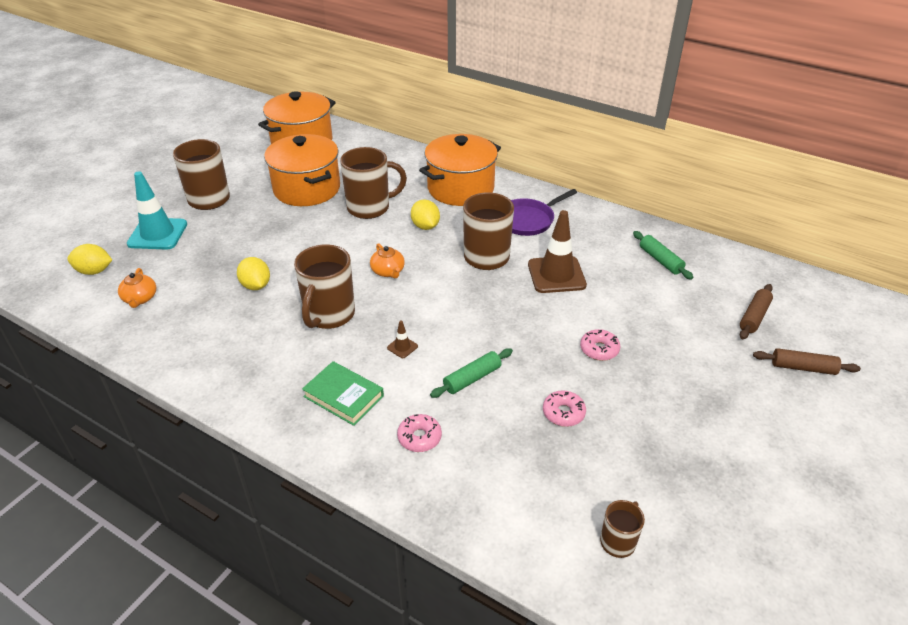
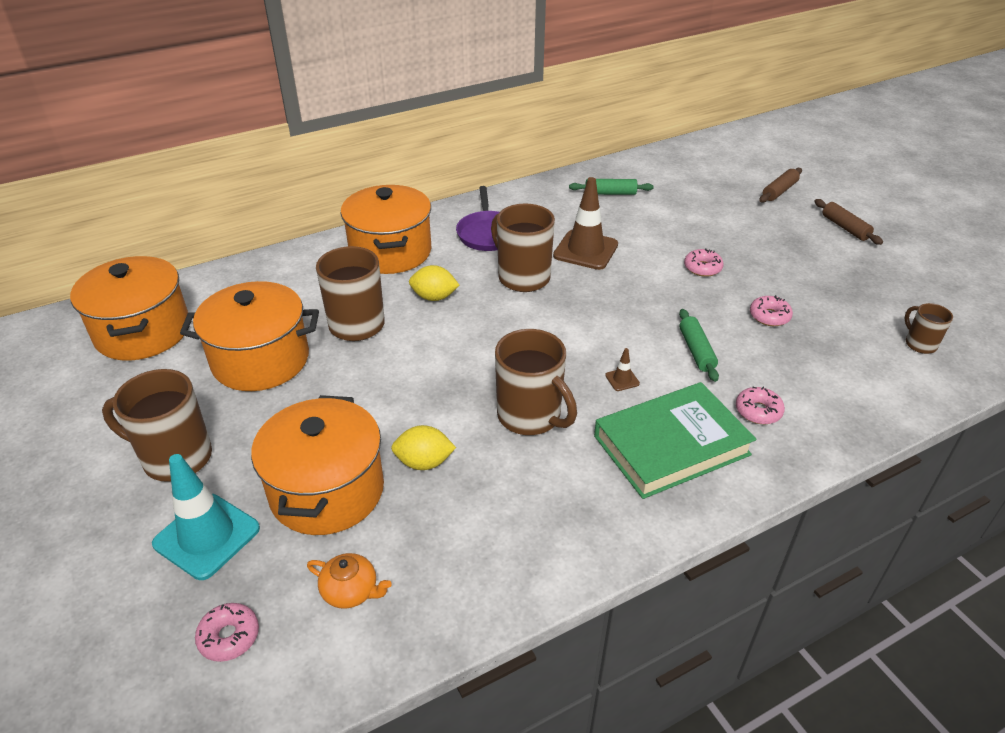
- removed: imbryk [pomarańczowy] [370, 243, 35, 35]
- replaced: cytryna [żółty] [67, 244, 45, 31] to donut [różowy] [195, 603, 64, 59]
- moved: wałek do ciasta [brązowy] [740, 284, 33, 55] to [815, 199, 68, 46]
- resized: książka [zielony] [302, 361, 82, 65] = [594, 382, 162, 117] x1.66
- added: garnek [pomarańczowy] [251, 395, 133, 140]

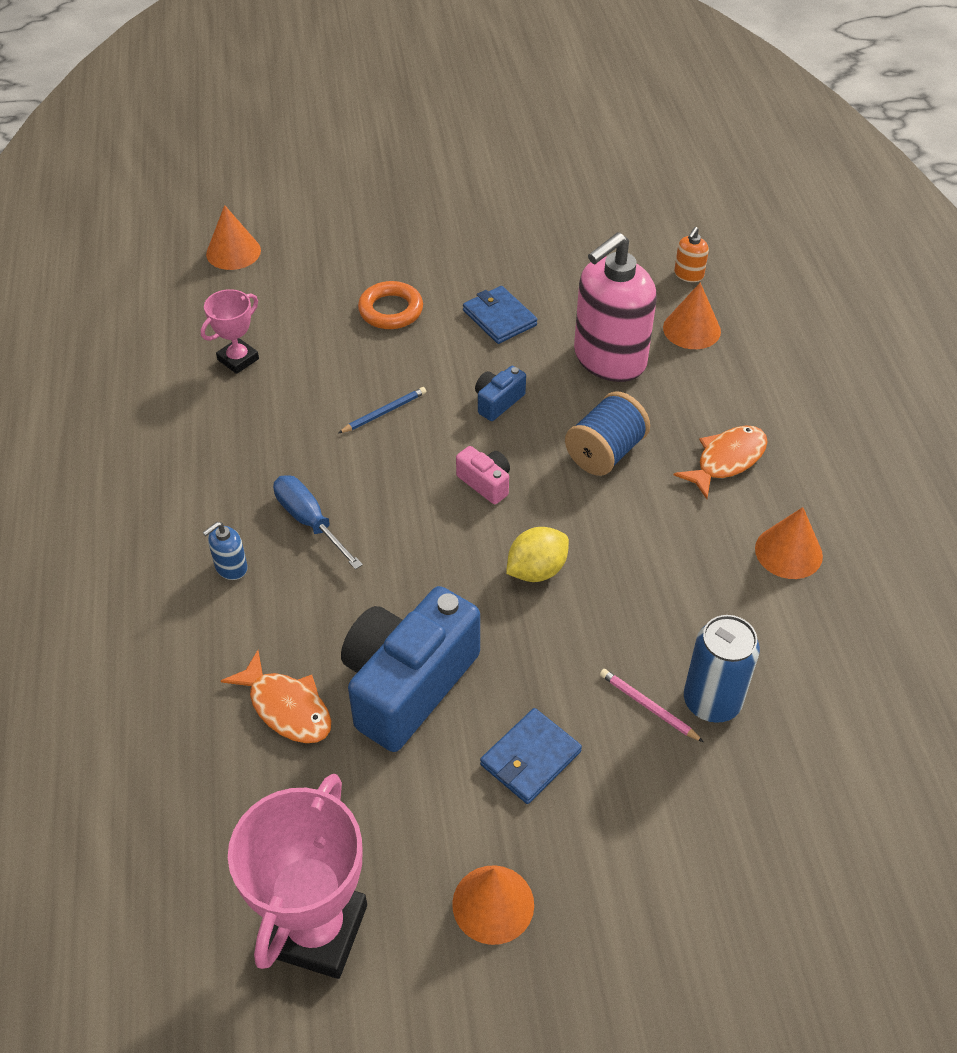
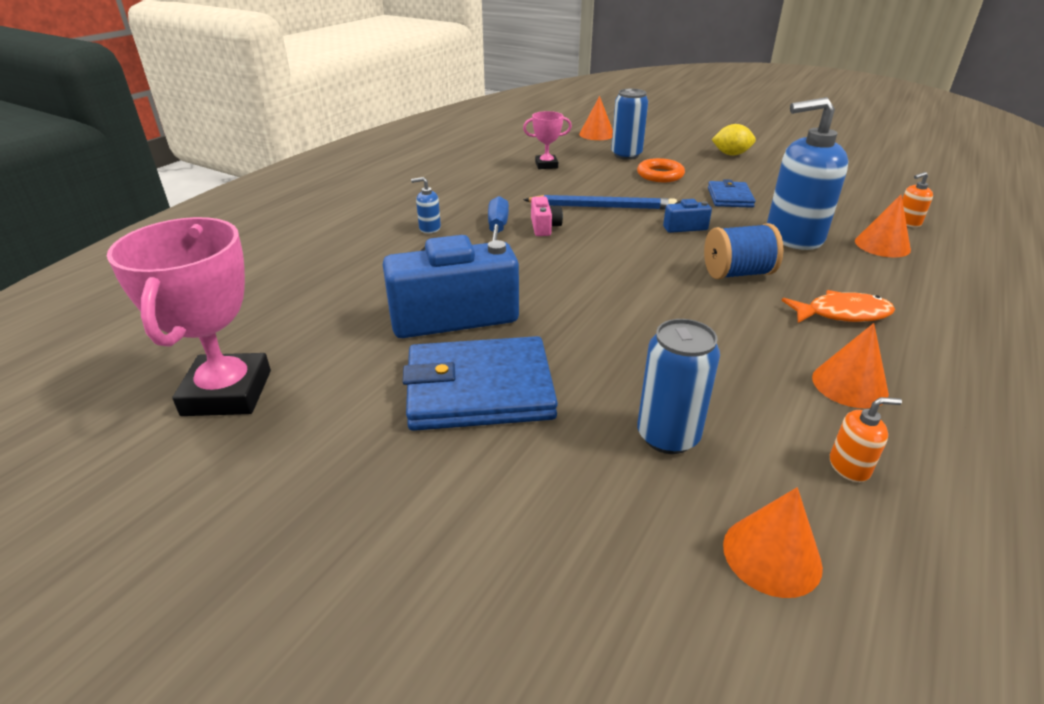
- recoloured: dozownik mydła [różowy] [574, 232, 83, 150] to dozownik mydła [niebieski] [767, 97, 81, 153]
- resized: ołówek [niebieski] [339, 387, 87, 46] = [523, 195, 154, 15] x1.97
- moved: aparat fotograficzny [różowy] [456, 446, 54, 58] to [531, 196, 32, 40]
- moved: cytryna [żółty] [506, 527, 63, 55] to [711, 124, 45, 32]
- removed: ryba [pomarańczowy] [221, 650, 110, 93]
- removed: ołówek [różowy] [600, 669, 104, 73]
- resized: portfel [niebieski] [480, 708, 102, 96] = [403, 336, 155, 95] x1.81
- turned: puchar [różowy] [228, 774, 139, 205] = [107, 217, 164, 199] 60 degrees counterclockwise
- moved: stożek [pomarańczowy] [452, 865, 82, 80] to [723, 487, 100, 111]
- added: puszka [niebieski] [611, 89, 37, 71]
- added: dozownik mydła [pomarańczowy] [830, 397, 72, 85]

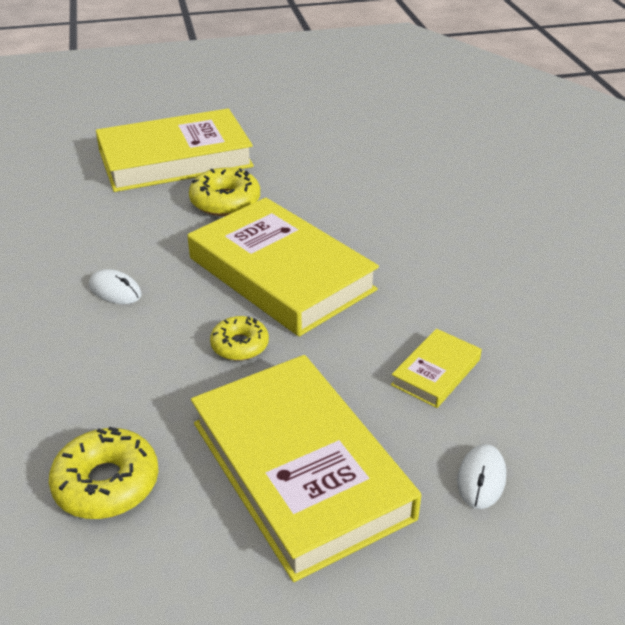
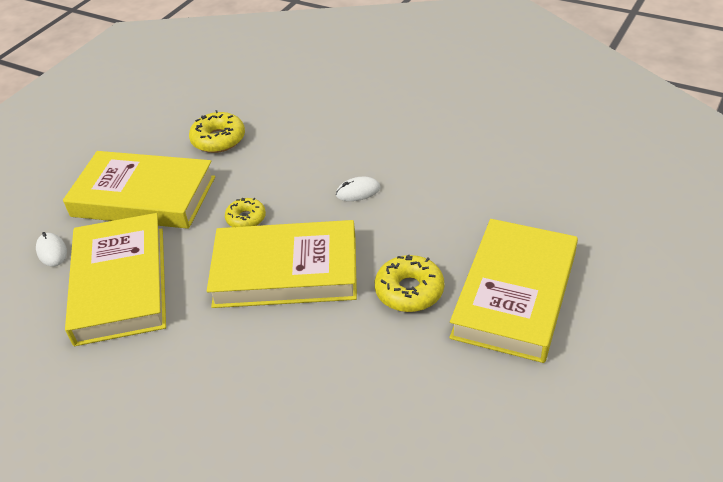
- resized: książka [żółty] [391, 329, 91, 79] = [65, 213, 101, 133] x2.26

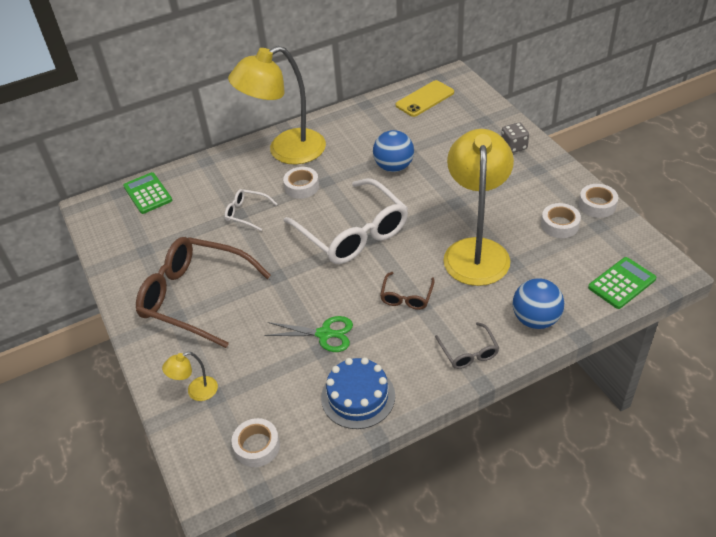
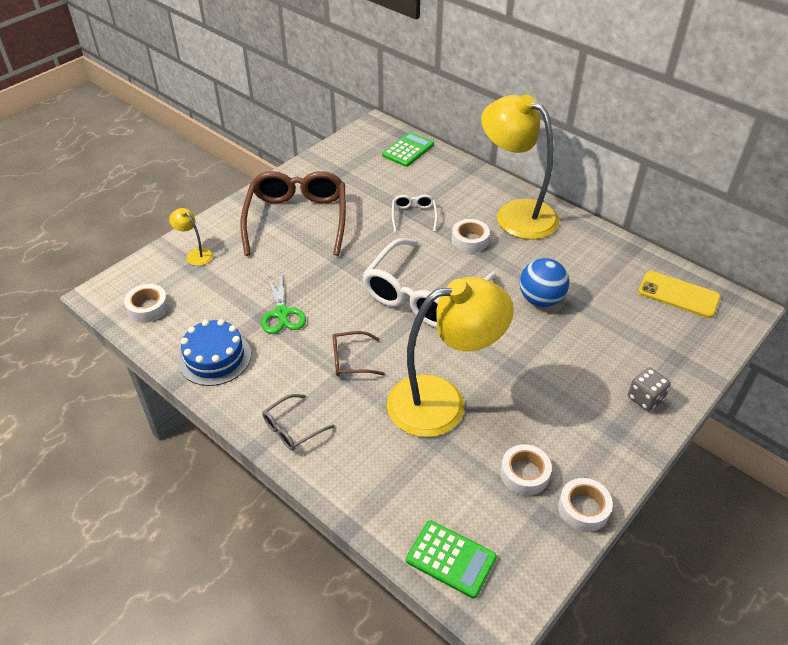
- removed: piłka [niebieski] [513, 278, 51, 51]

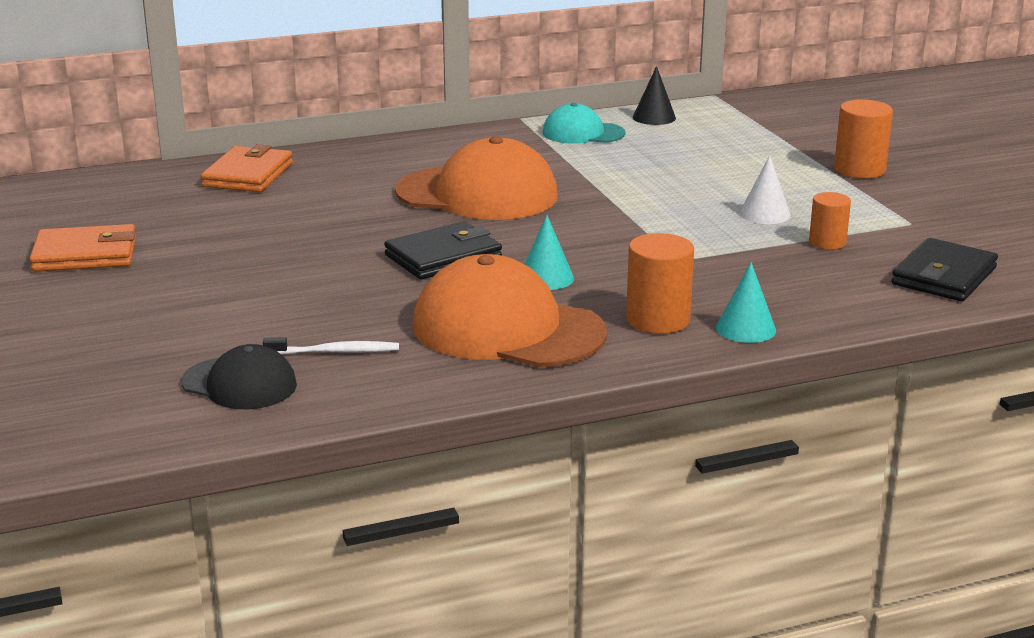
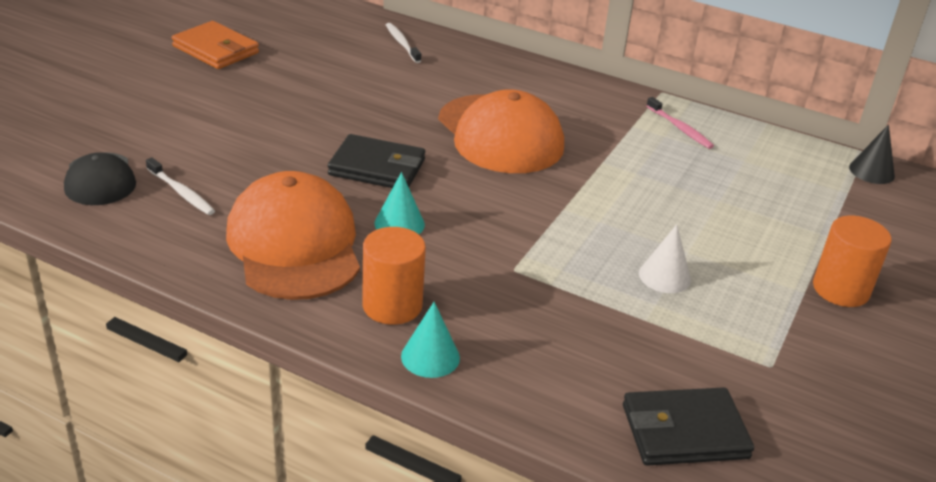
- moved: stożek [czarny] [633, 66, 43, 59] to [849, 124, 46, 60]
- replaced: czapka [turkusowy] [543, 103, 82, 41] to szczoteczka do zębów [różowy] [646, 97, 68, 52]
- replaced: portfel [pomarańczowy] [201, 144, 92, 48] to szczoteczka do zębów [biały] [386, 23, 35, 40]
- removed: walec [pomarańczowy] [809, 192, 42, 57]

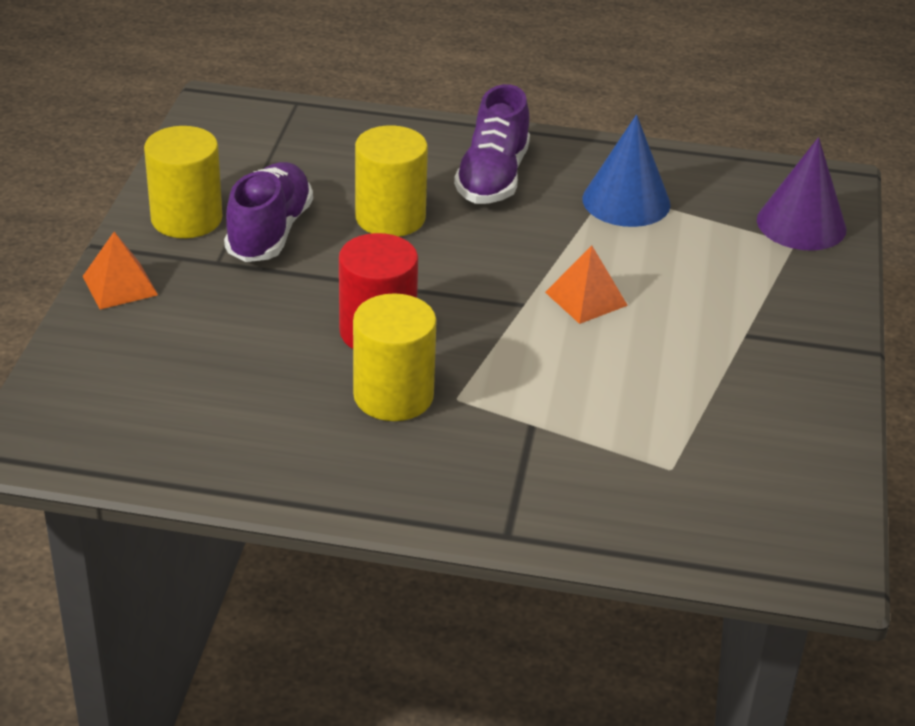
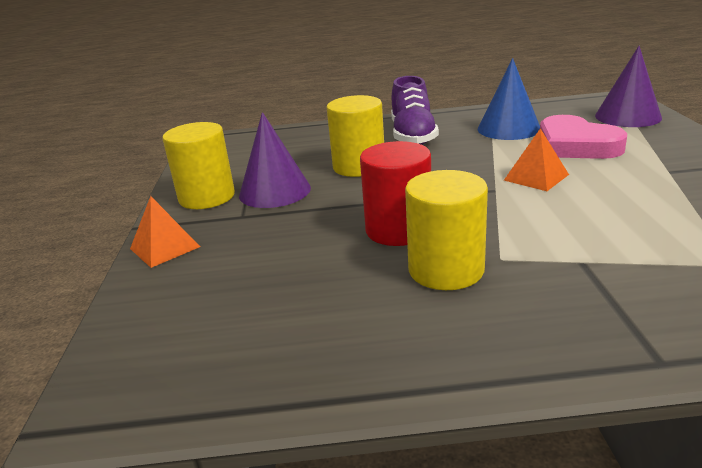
- replaced: but [fioletowy] [224, 162, 89, 100] to stożek [fioletowy] [239, 112, 72, 96]
- added: serce [różowy] [540, 115, 87, 44]

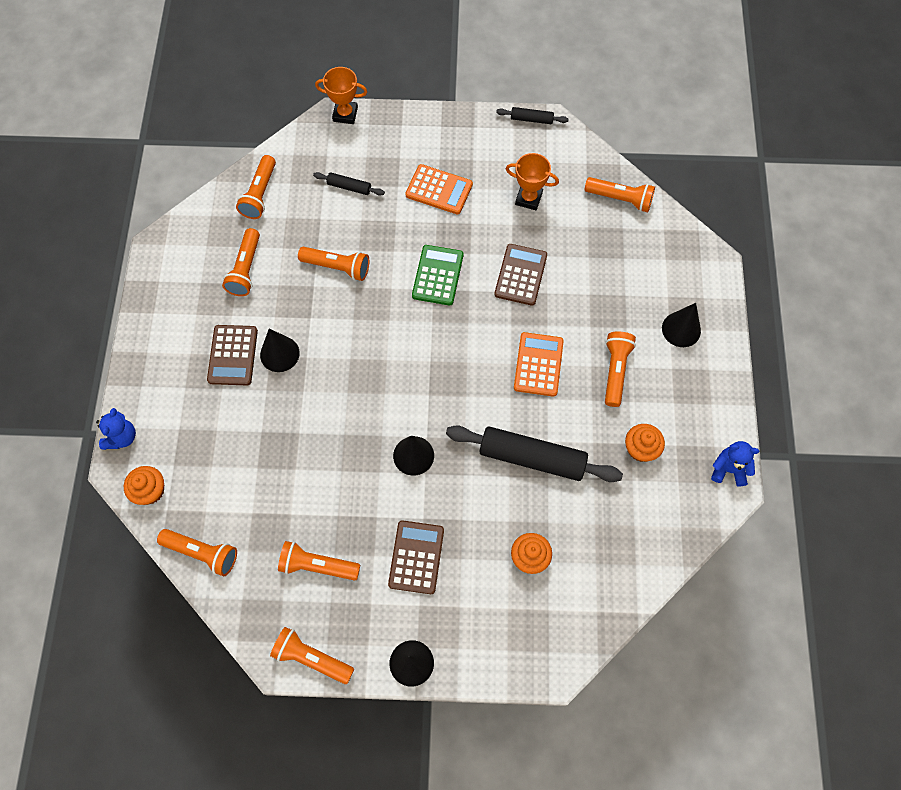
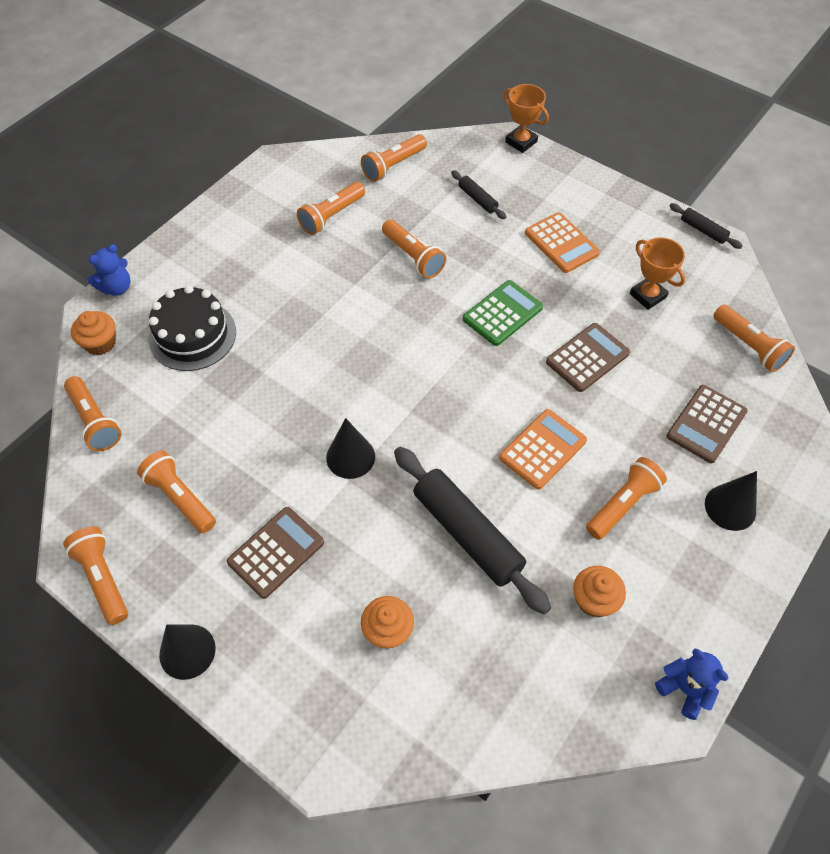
- moved: kalkulator [brązowy] [207, 325, 51, 60] to [666, 385, 81, 78]
- removed: stożek [czarny] [260, 329, 40, 43]
- added: tort [czarny] [149, 285, 87, 86]

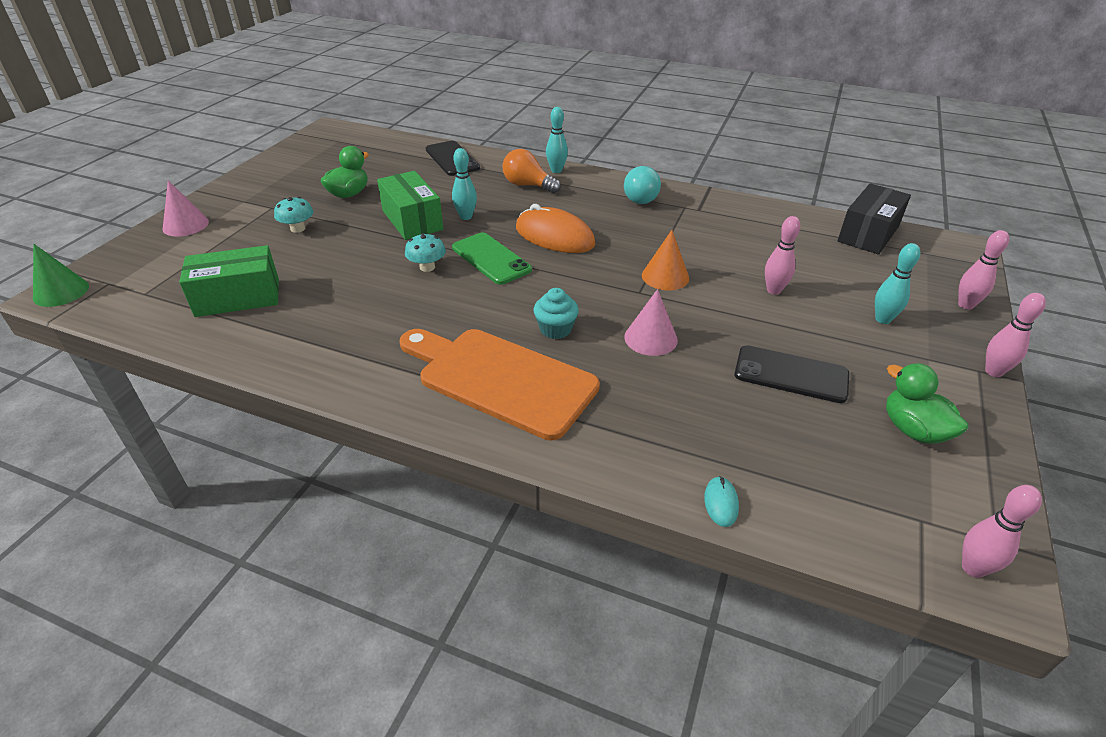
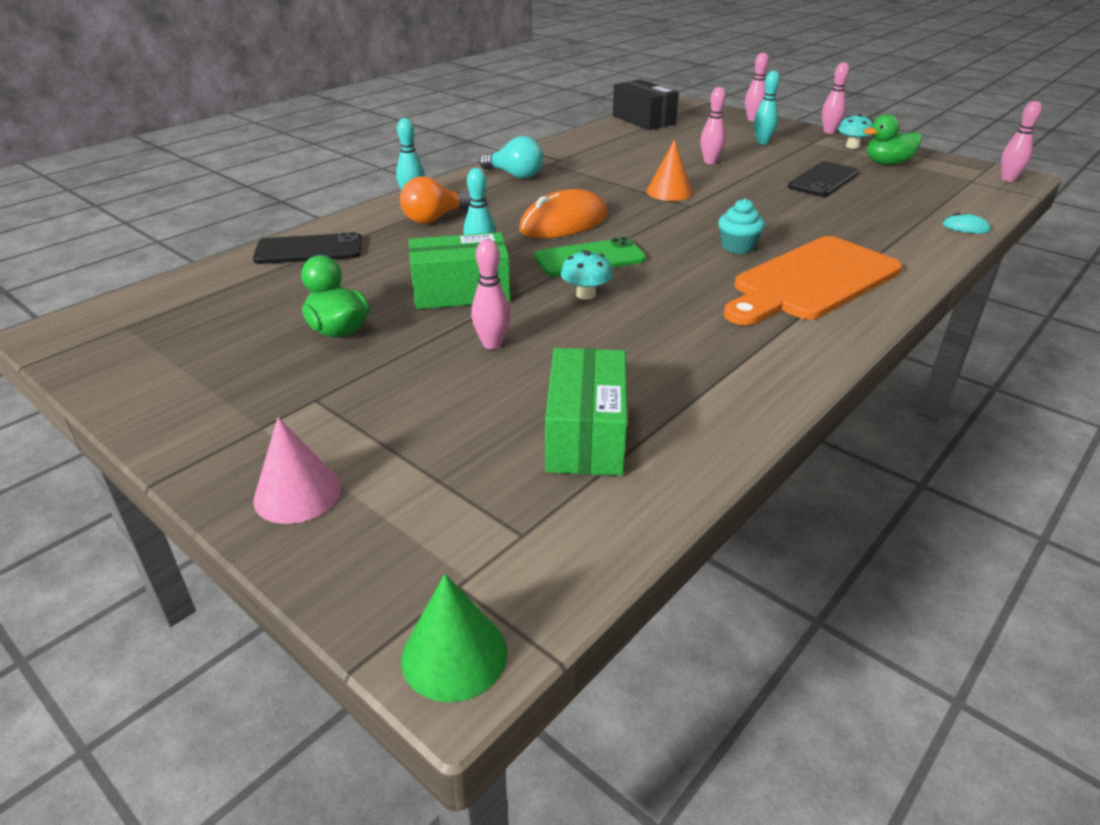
- moved: grzyb [turkusowy] [274, 197, 40, 36] to [838, 114, 34, 35]
- removed: stożek [różowy] [624, 289, 54, 67]
- added: kręgiel [różowy] [471, 239, 39, 110]

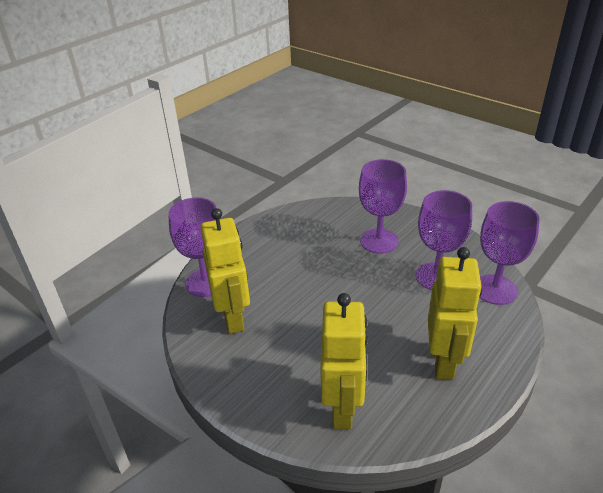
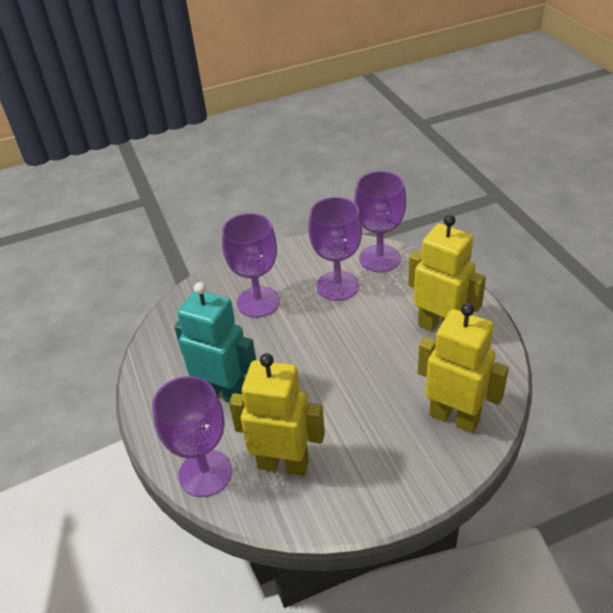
- added: robot [turkusowy] [174, 282, 82, 121]

